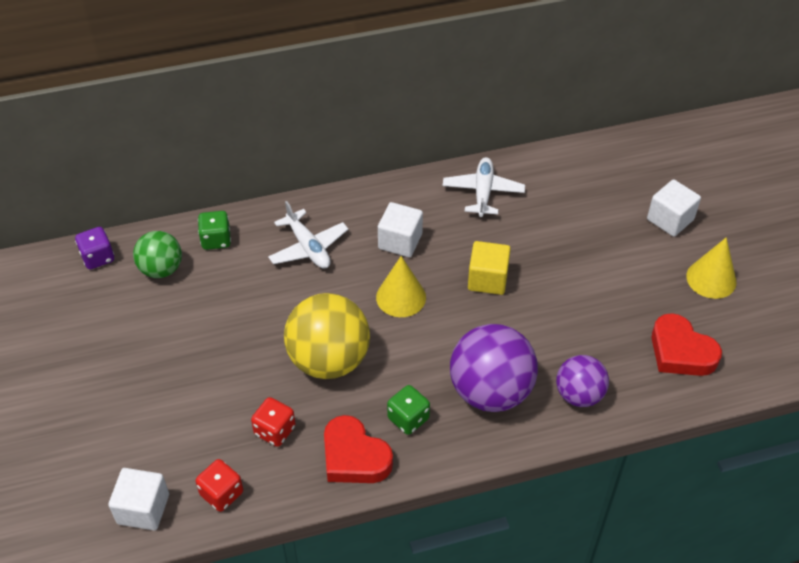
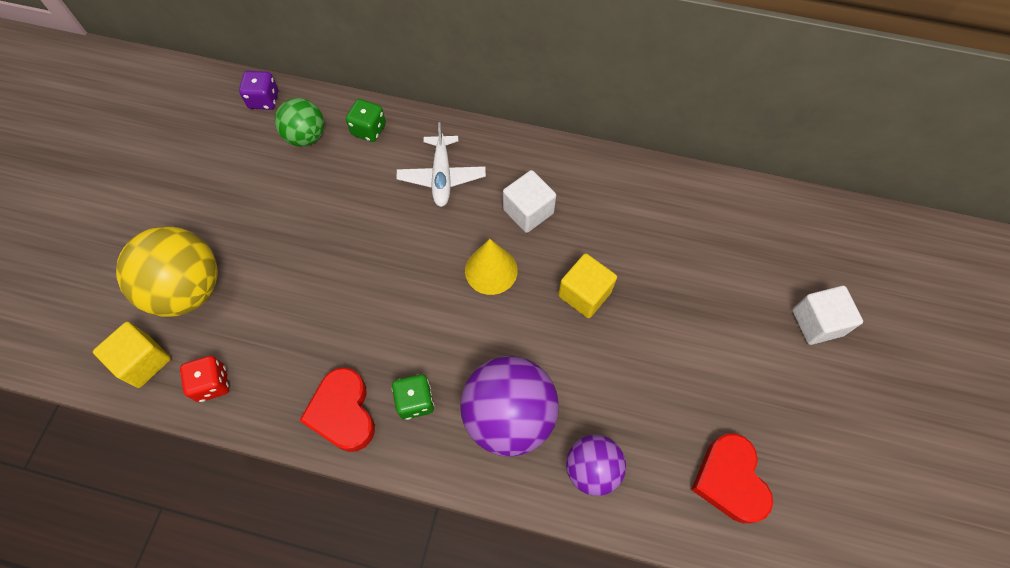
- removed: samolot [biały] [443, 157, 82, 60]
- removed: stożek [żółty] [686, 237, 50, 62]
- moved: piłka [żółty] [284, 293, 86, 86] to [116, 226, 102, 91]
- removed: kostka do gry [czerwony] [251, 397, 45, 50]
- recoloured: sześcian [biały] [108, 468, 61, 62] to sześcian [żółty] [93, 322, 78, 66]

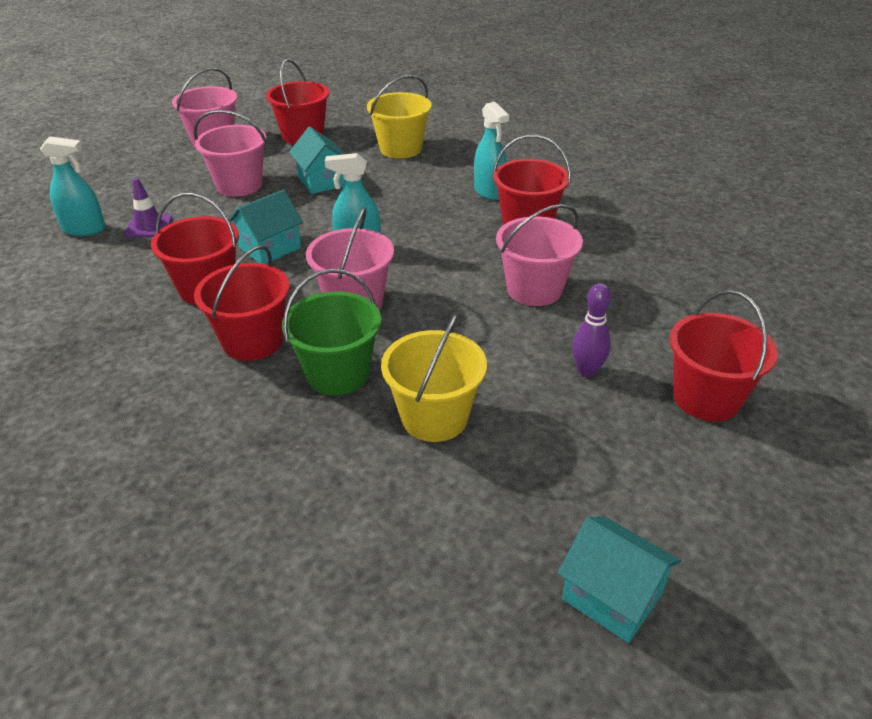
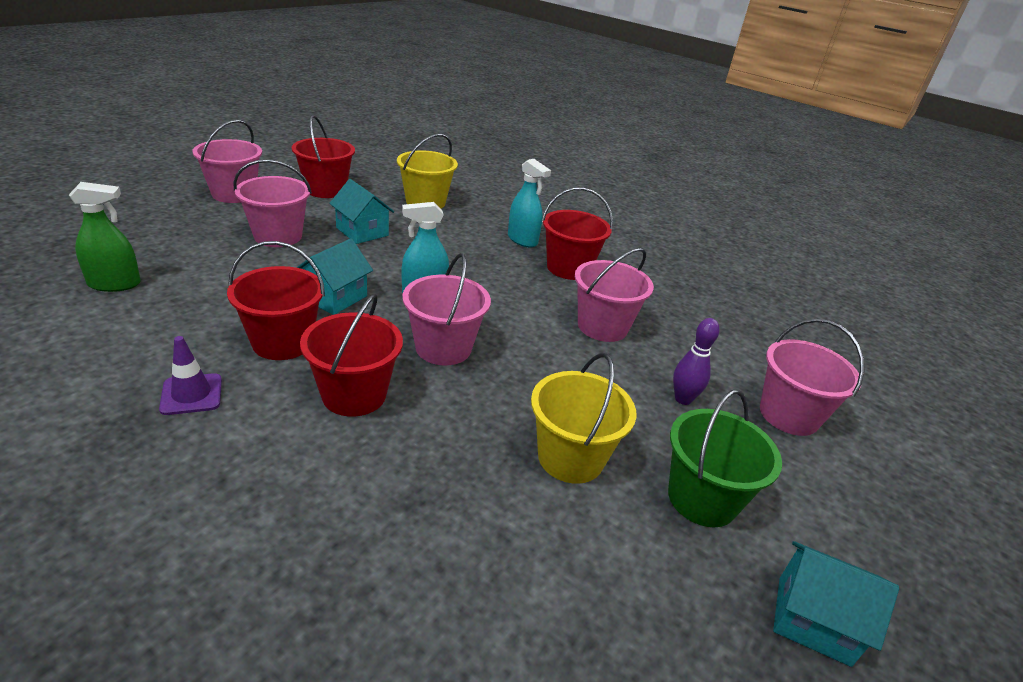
- recoloured: spryskiwacz [turkusowy] [40, 136, 65, 100] to spryskiwacz [zielony] [69, 182, 72, 110]
- moved: pachołek [fioletowy] [125, 178, 47, 60] to [159, 336, 63, 79]
- moved: wiadro [zielony] [282, 269, 99, 126] to [668, 389, 114, 138]
- recoloured: wiadro [czerwony] [670, 290, 108, 131] to wiadro [różowy] [760, 319, 104, 117]

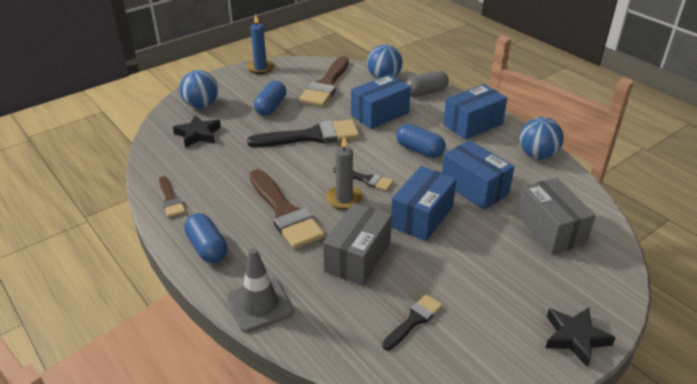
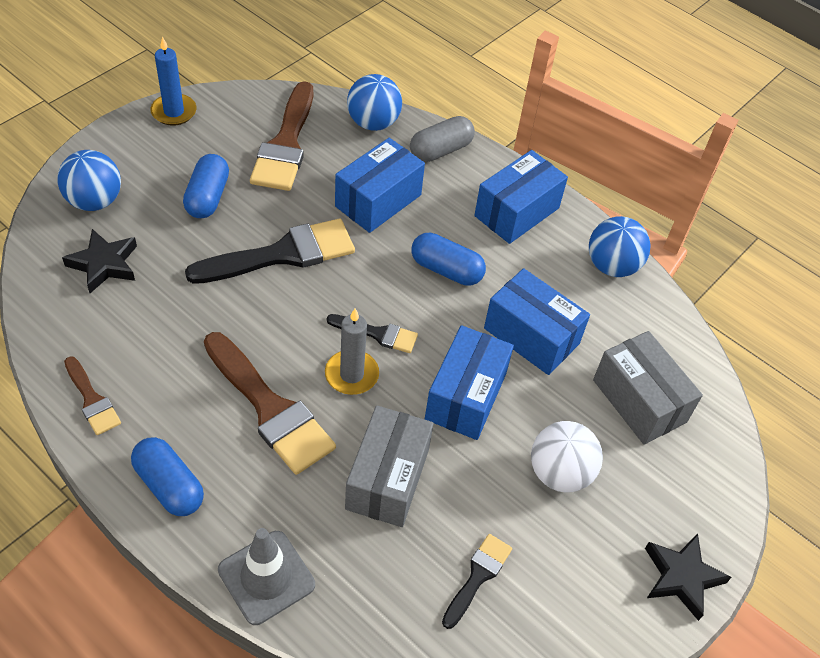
- added: piłka [biały] [531, 421, 72, 71]

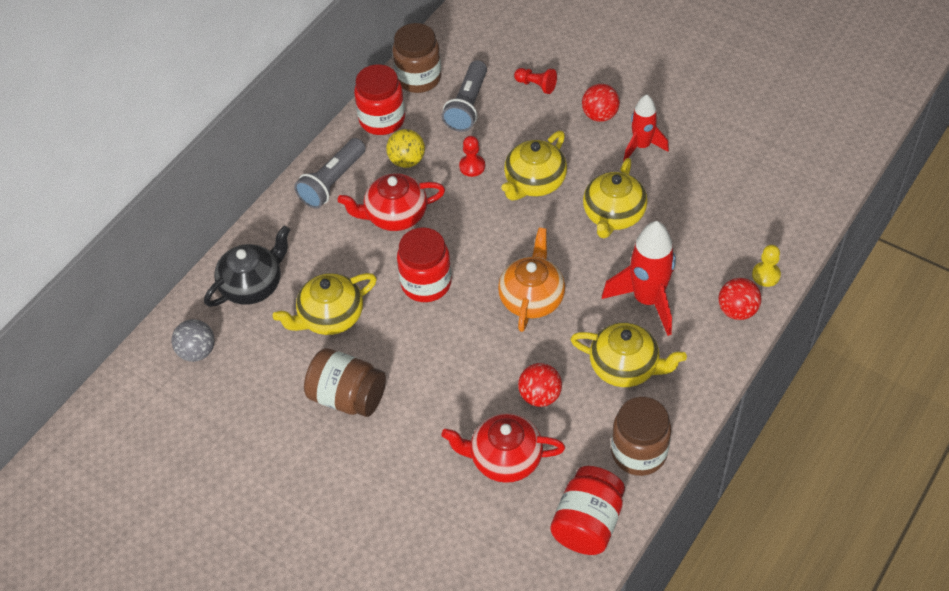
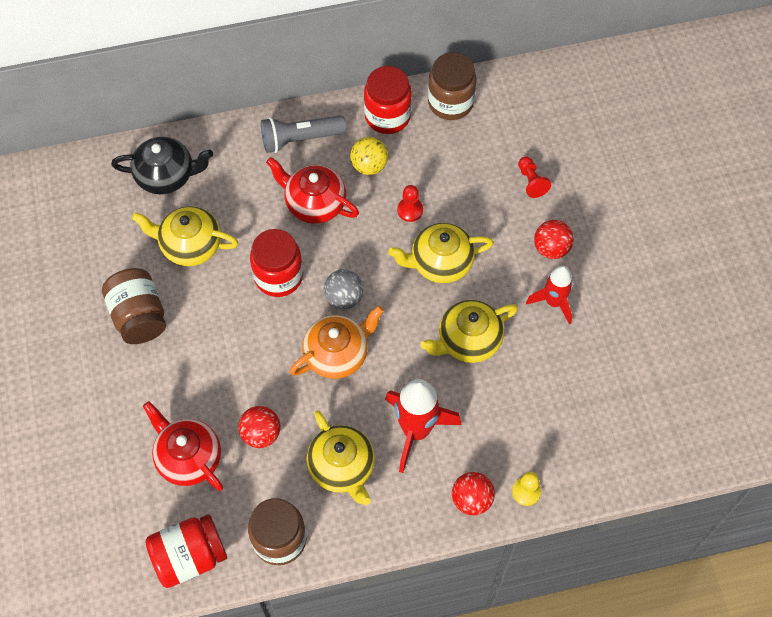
- removed: latarka [szary] [442, 60, 45, 72]
- moved: piłka [szary] [171, 319, 44, 43] to [324, 269, 40, 40]

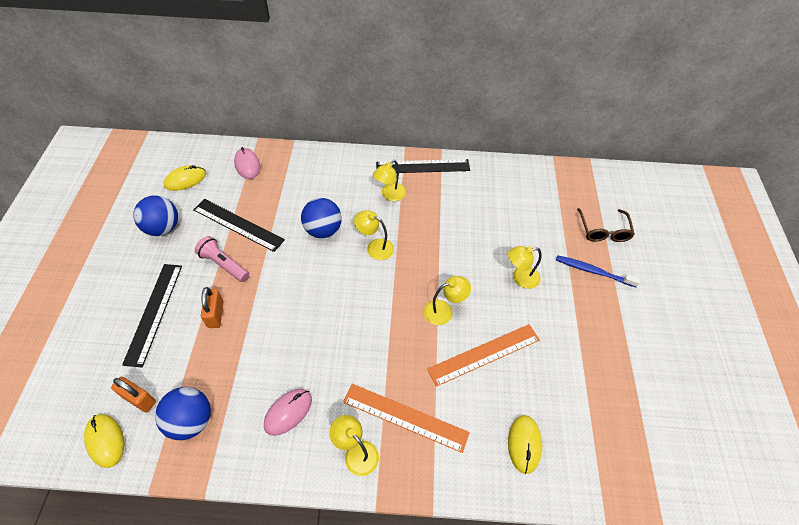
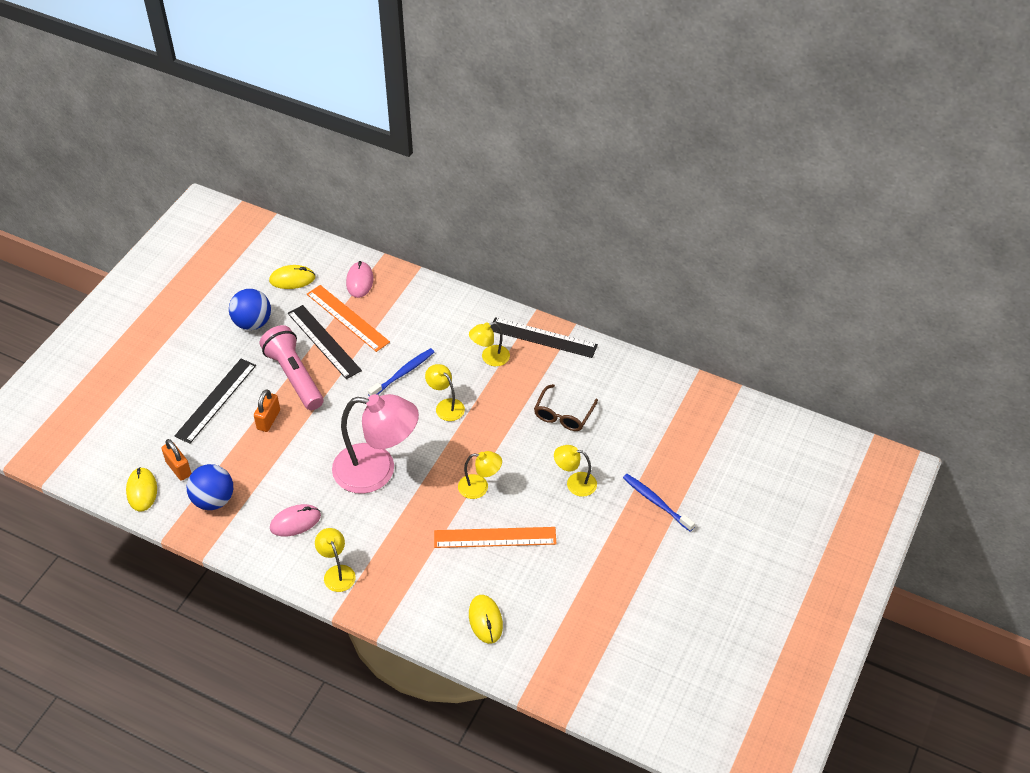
- replaced: piłka [niebieski] [301, 198, 41, 40] to szczoteczka do zębów [niebieski] [368, 348, 66, 49]
- moved: okulary [brązowy] [577, 208, 58, 34] to [534, 384, 64, 47]
- resized: latarka [różowy] [195, 236, 54, 46] = [260, 325, 63, 85] x1.55
- moved: linijka [pomarańczowy] [343, 384, 127, 69] to [307, 285, 83, 67]
- turned: myszka [żółty] [508, 415, 34, 59] = [469, 595, 34, 49] 45 degrees counterclockwise
- added: lampka [różowy] [332, 394, 87, 100]

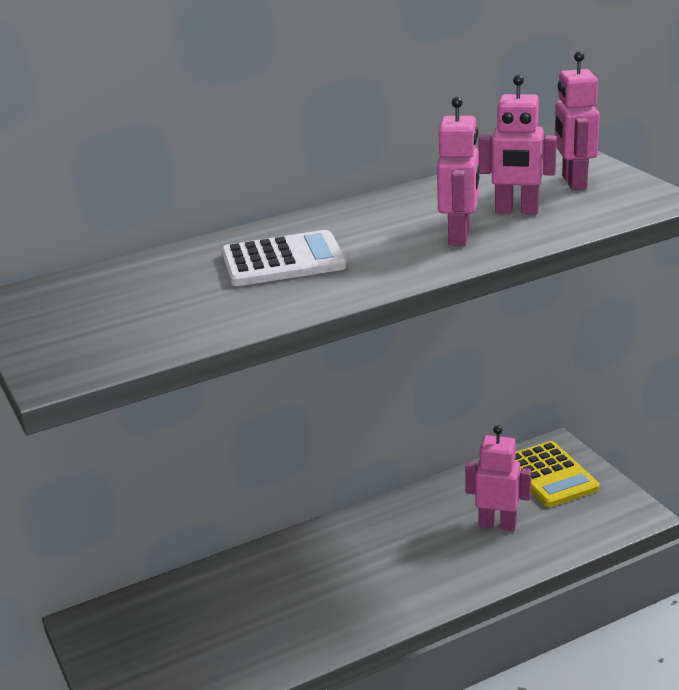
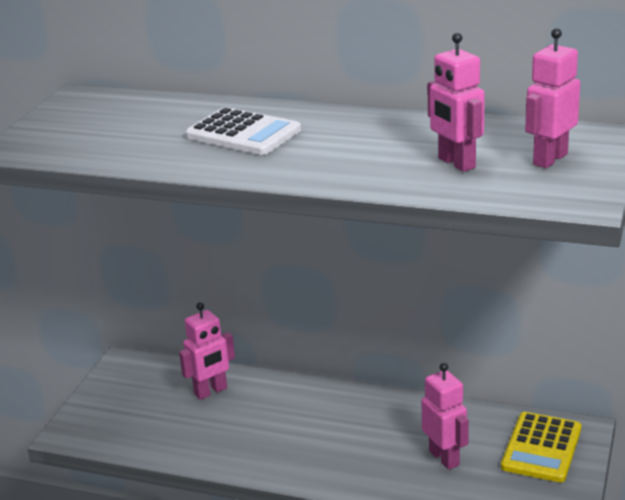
- moved: robot [różowy] [437, 97, 42, 149] to [179, 302, 56, 98]

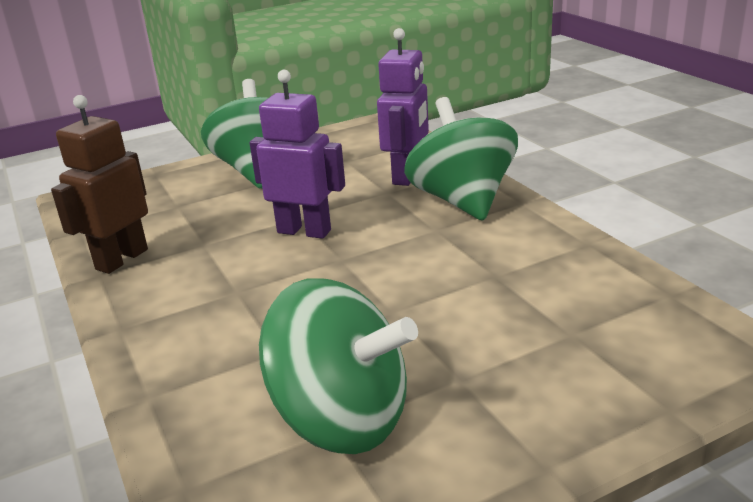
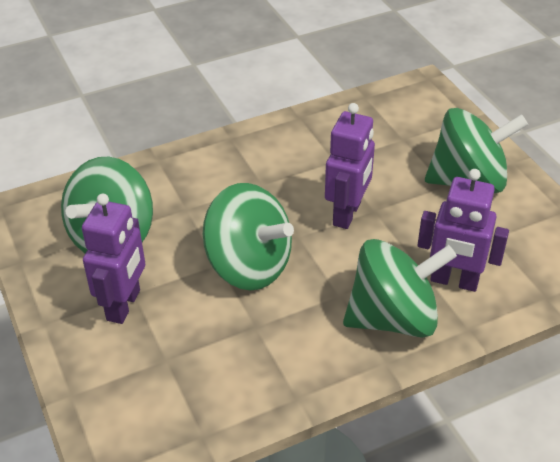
- removed: robot [brązowy] [51, 95, 97, 179]
- added: bączek [zielony] [203, 183, 91, 108]
- added: robot [fioletowy] [82, 194, 63, 130]

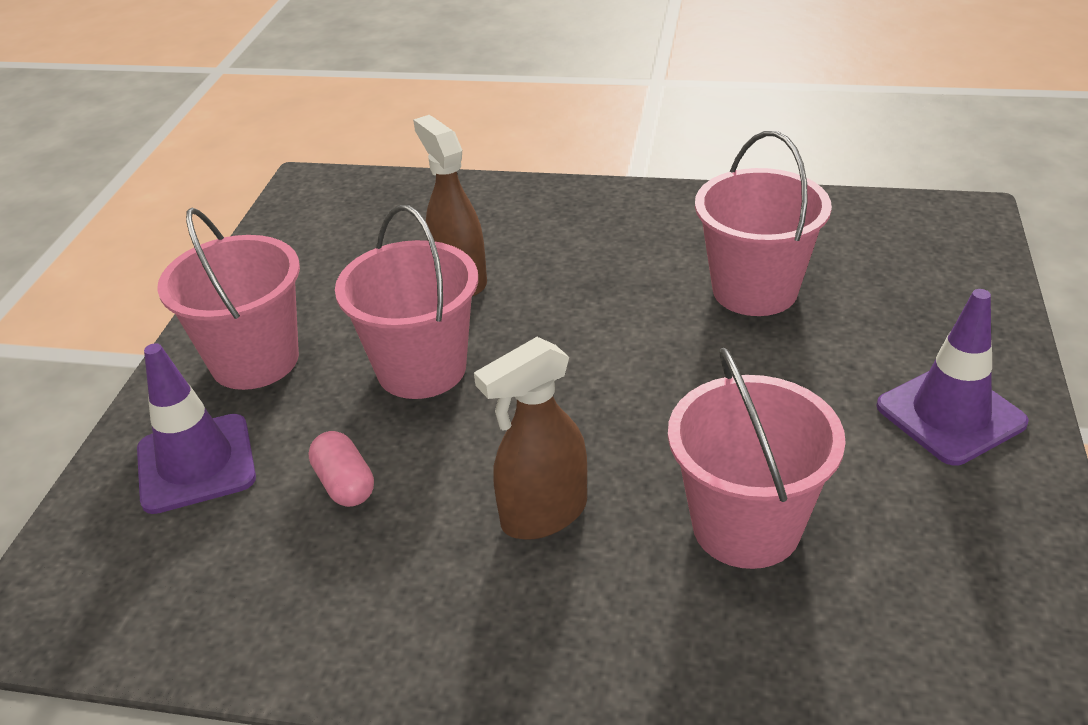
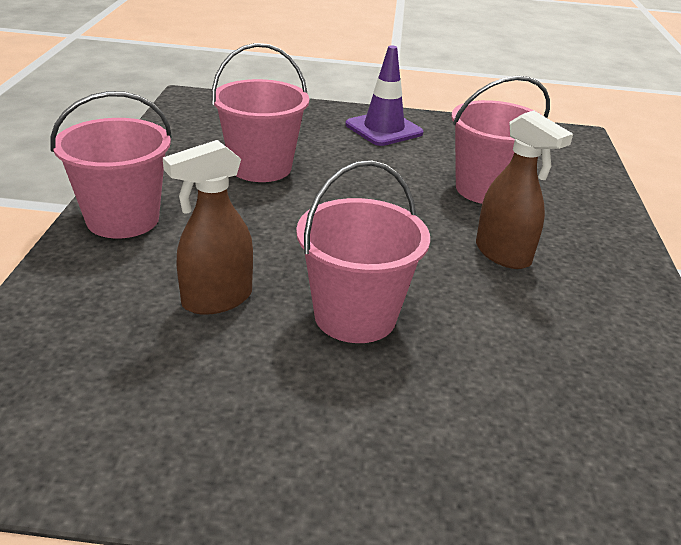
- moved: wiadro [różowy] [157, 208, 143, 182] to [50, 91, 122, 147]
- removed: pachołek [fioletowy] [137, 343, 119, 171]
- removed: kapsułka [różowy] [309, 431, 65, 76]

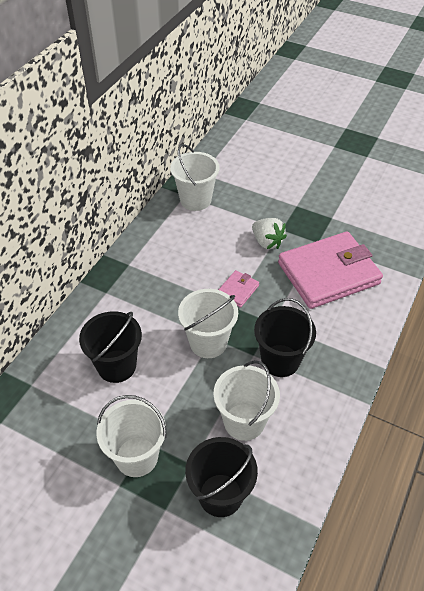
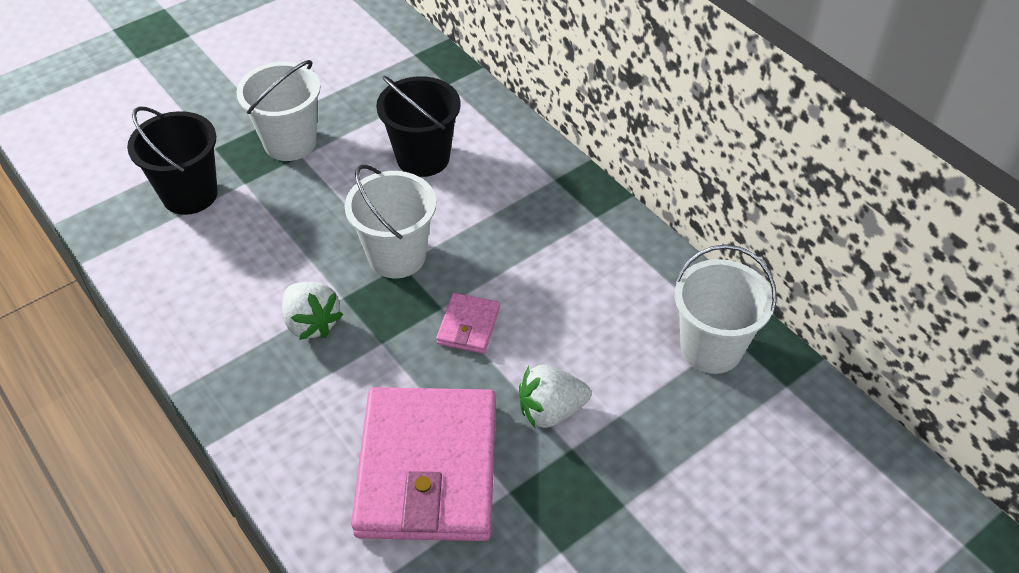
- turned: portfel [różowy] [218, 270, 41, 38] = [436, 293, 64, 61] 45 degrees clockwise
- replaced: wiadro [czarny] [254, 298, 62, 79] to truskawka [biały] [282, 282, 61, 58]
- removed: wiadro [biały] [213, 360, 67, 81]

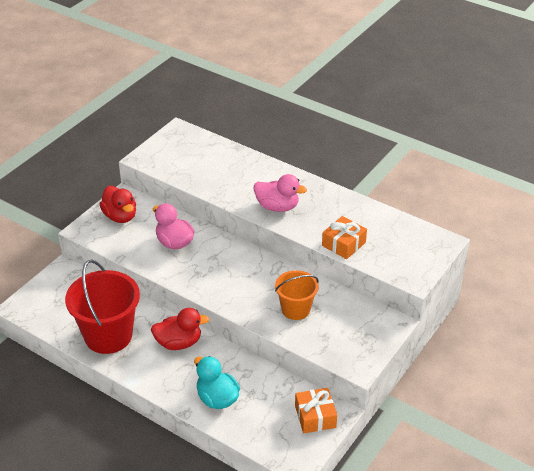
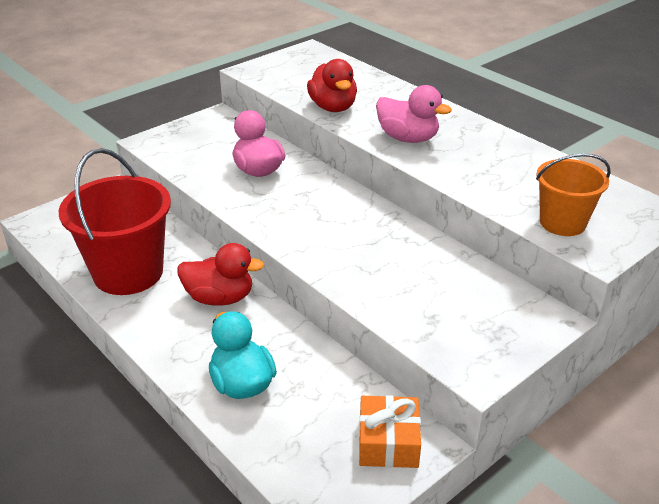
- moved: kaczka [czerwony] [99, 186, 37, 37] to [307, 59, 50, 53]
- removed: prezent [pomarańczowy] [322, 216, 45, 43]
- moved: wiadro [pomarańczowy] [275, 270, 44, 50] to [536, 153, 75, 83]

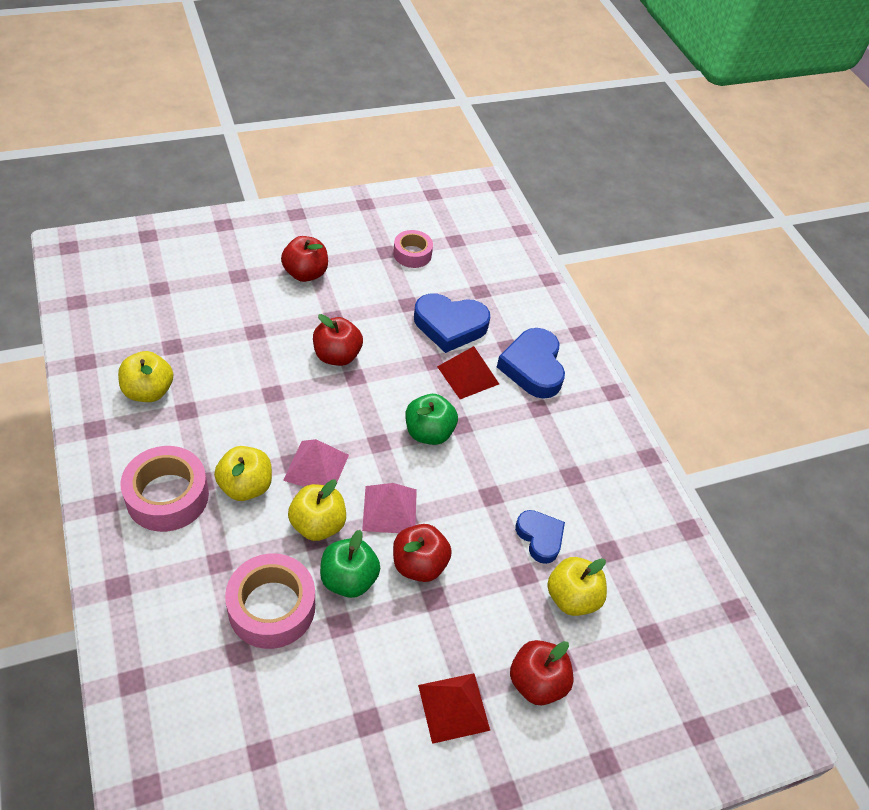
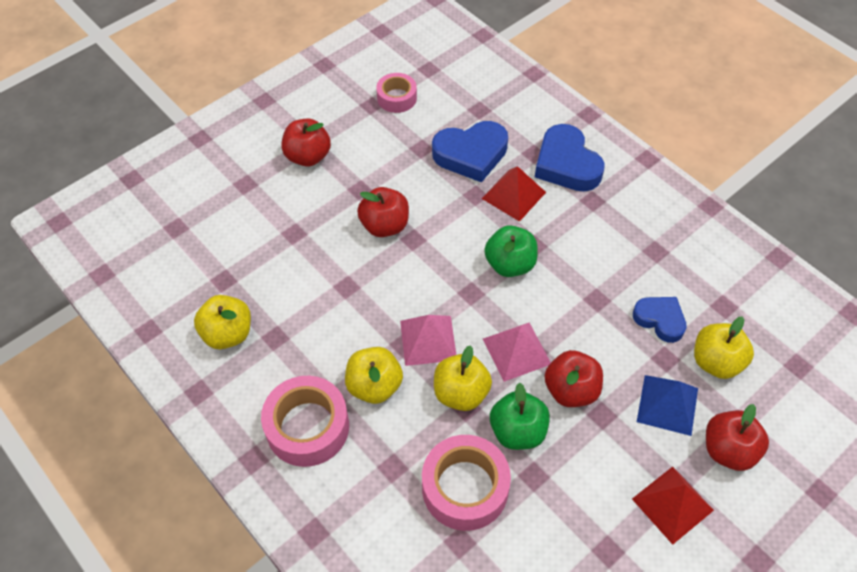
- added: piramida [niebieski] [637, 375, 61, 61]

